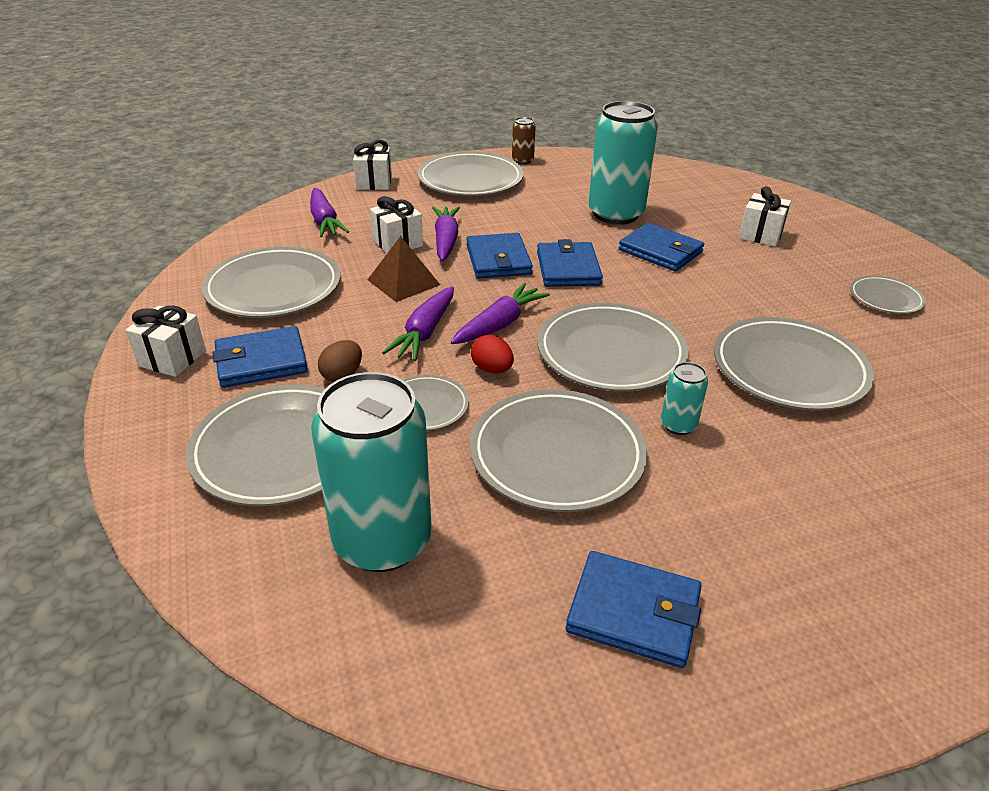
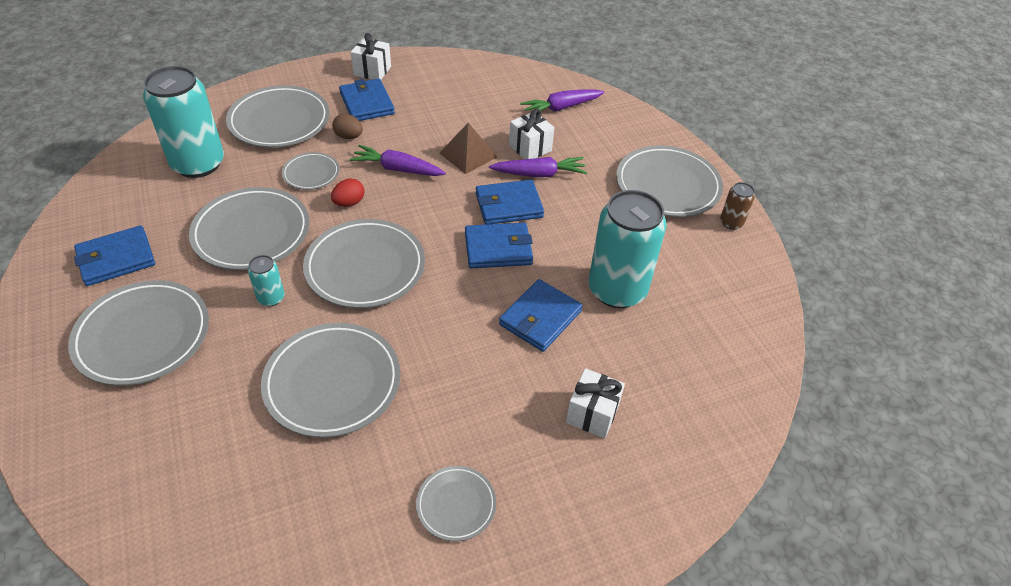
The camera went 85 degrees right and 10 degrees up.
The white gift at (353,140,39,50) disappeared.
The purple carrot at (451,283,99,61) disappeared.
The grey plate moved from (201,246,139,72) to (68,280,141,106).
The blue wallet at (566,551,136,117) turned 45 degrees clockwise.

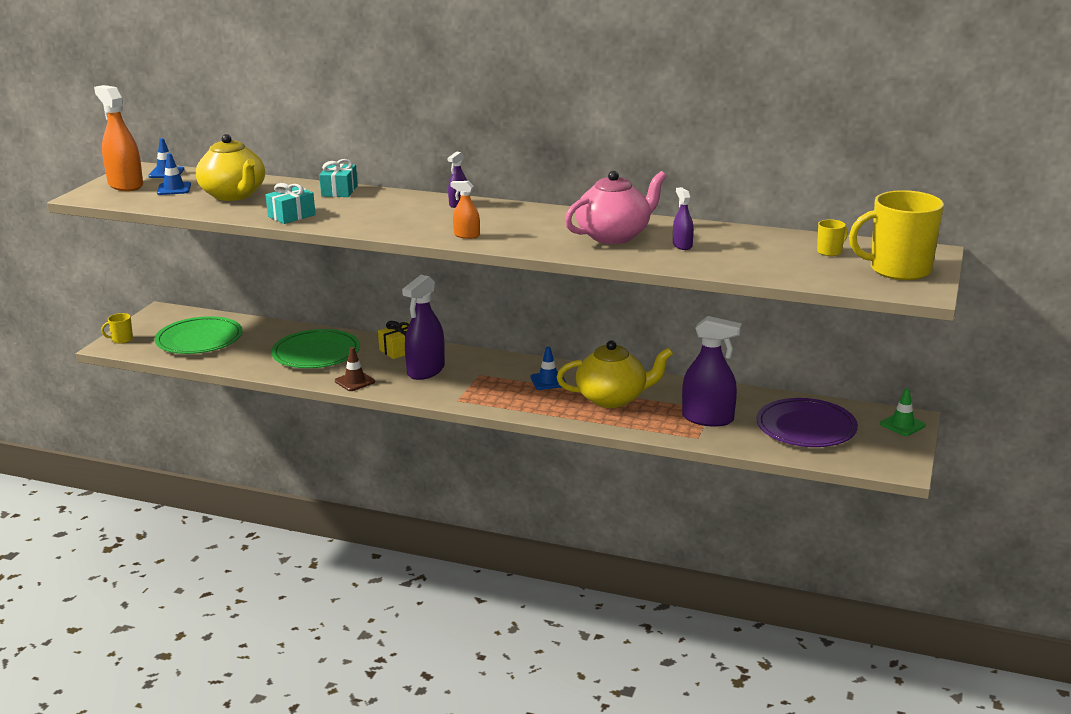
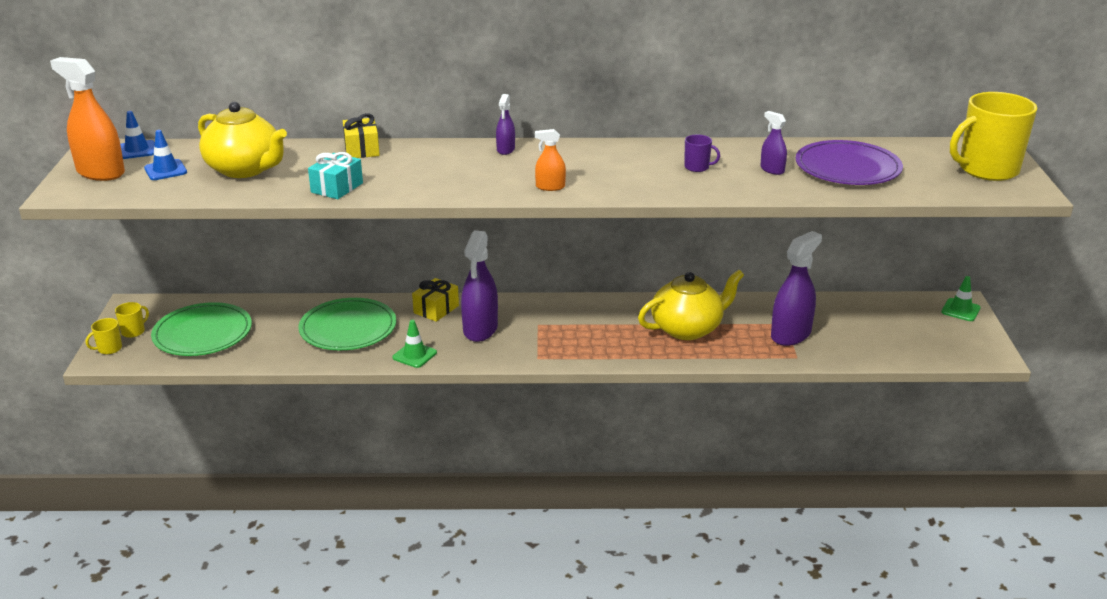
The camera went 20 degrees left and 5 degrees up.
The blue traffic cone at (531,347,35,43) disappeared.
The purple plate moved from (757,398,101,49) to (795,140,108,45).
The yellow mug moved from (817,219,31,37) to (115,302,34,36).
The pink teapot at (565,171,102,73) was replaced by the purple mug at (684,135,36,37).
The turquoise gift at (319,159,39,38) became the yellow gift at (343,113,37,45).
The brown traffic cone at (335,347,40,44) became the green traffic cone at (392,320,45,48).
The purple spray bottle at (682,316,60,111) turned 45 degrees counterclockwise.

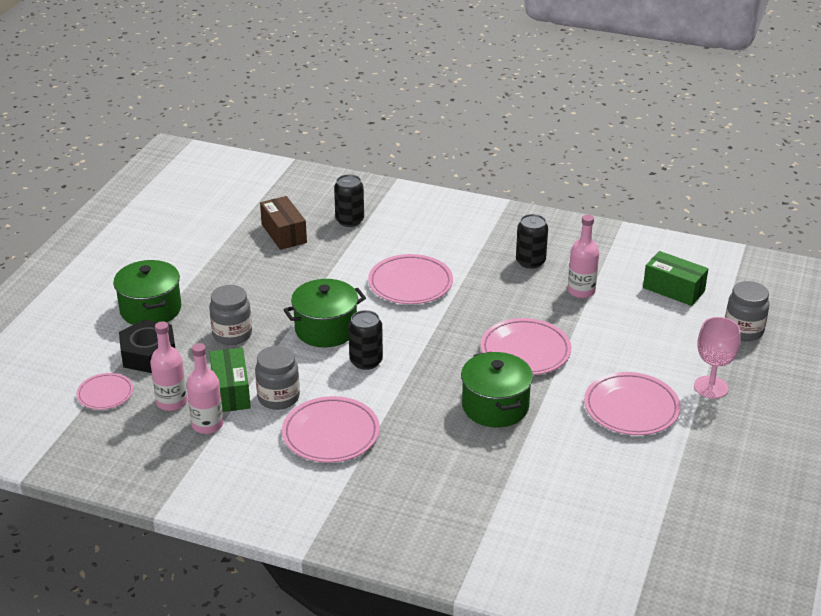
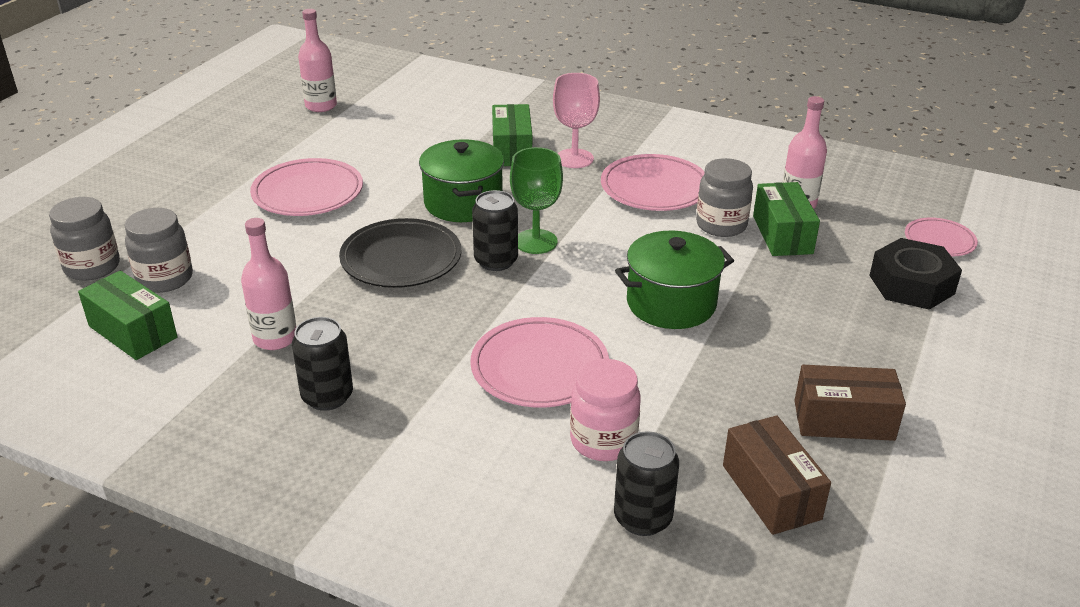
The camera went 175 degrees left and 0 degrees up.
The green pot at (113,260,68,65) disappeared.
The green box at (492,104,40,62) appeared.
The green goblet at (510,147,53,107) appeared.
The pink jar at (570,359,71,102) appeared.
The brown box at (794,365,112,76) appeared.
The pink bottle moved from (150,321,37,90) to (298,9,39,103).
The grey jar moved from (209,285,43,60) to (124,208,69,85).
The black can moved from (348,310,35,60) to (472,190,46,81).
The pink goblet moved from (694,317,47,82) to (553,73,47,95).
The pink plate at (480,318,91,57) became the black plate at (339,218,122,70).

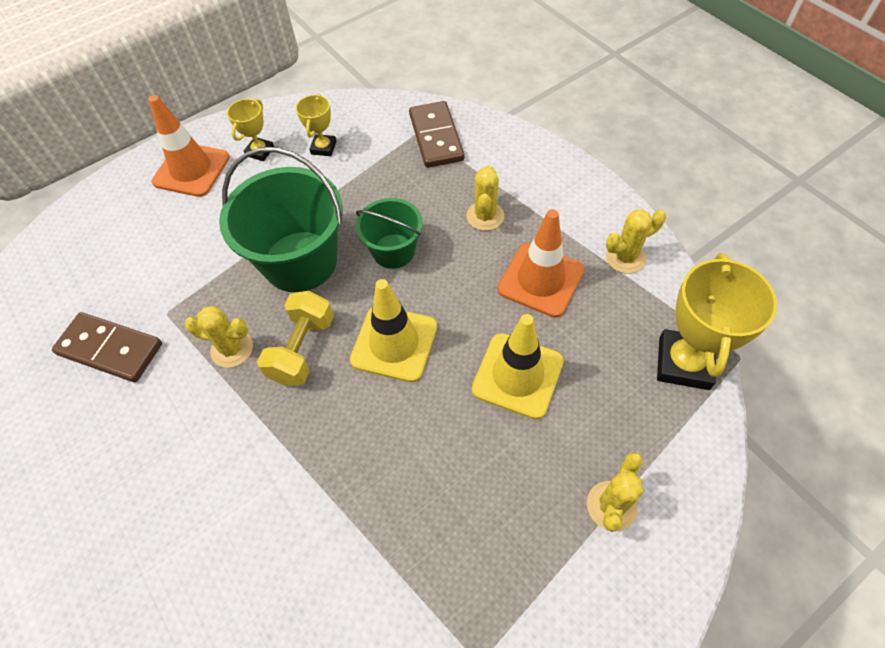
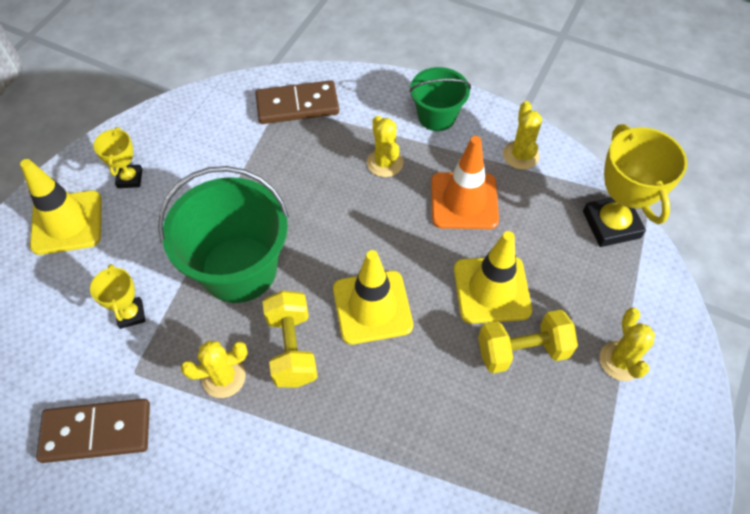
The camera went 30 degrees left and 0 degrees up.
The yellow dumbbell at (478,310,100,63) appeared.
The yellow trophy moved from (296,94,40,62) to (90,264,55,65).
The green bucket moved from (356,198,67,71) to (409,67,62,64).
The orange traffic cone at (148,95,82,102) became the yellow traffic cone at (20,159,82,96).
The brown domino at (409,101,56,67) turned 60 degrees counterclockwise.
The yellow cactus at (606,209,60,64) turned 45 degrees counterclockwise.

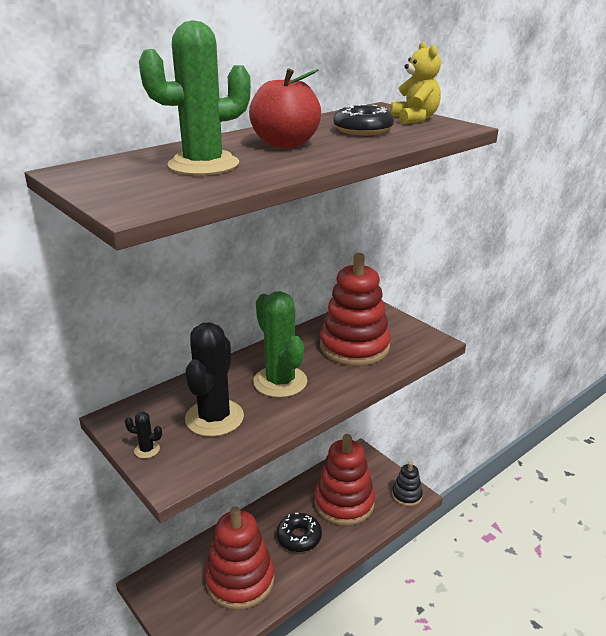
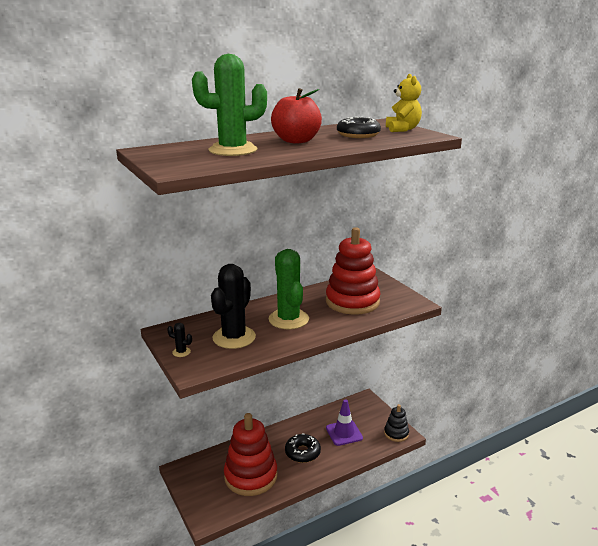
The camera went 10 degrees right and 5 degrees down.
The red stacking toy at (314,434,61,92) was replaced by the purple traffic cone at (326,399,37,47).

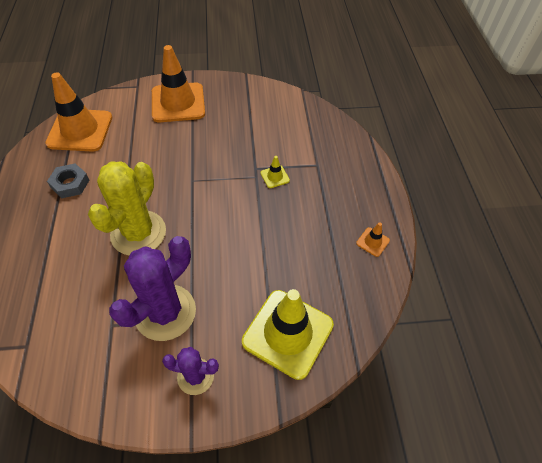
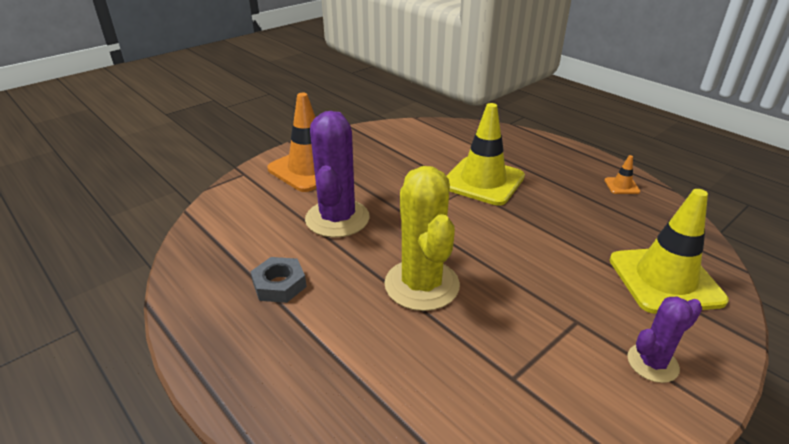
The camera went 35 degrees left and 20 degrees down.
The orange traffic cone at (45,72,67,80) disappeared.
The purple cactus moved from (109,236,87,105) to (305,111,65,127).
The yellow traffic cone at (260,156,30,32) changed to 2.42 times the size.

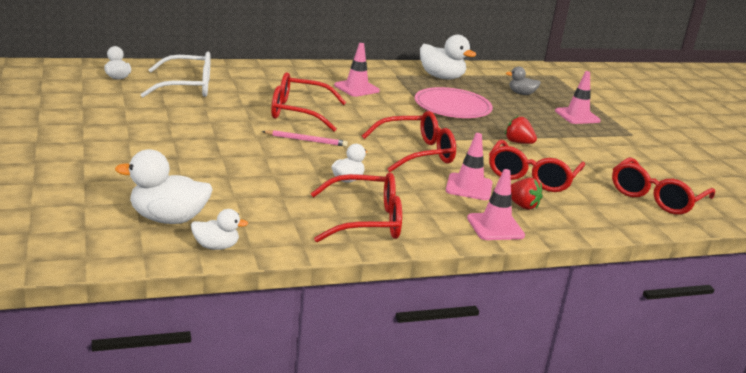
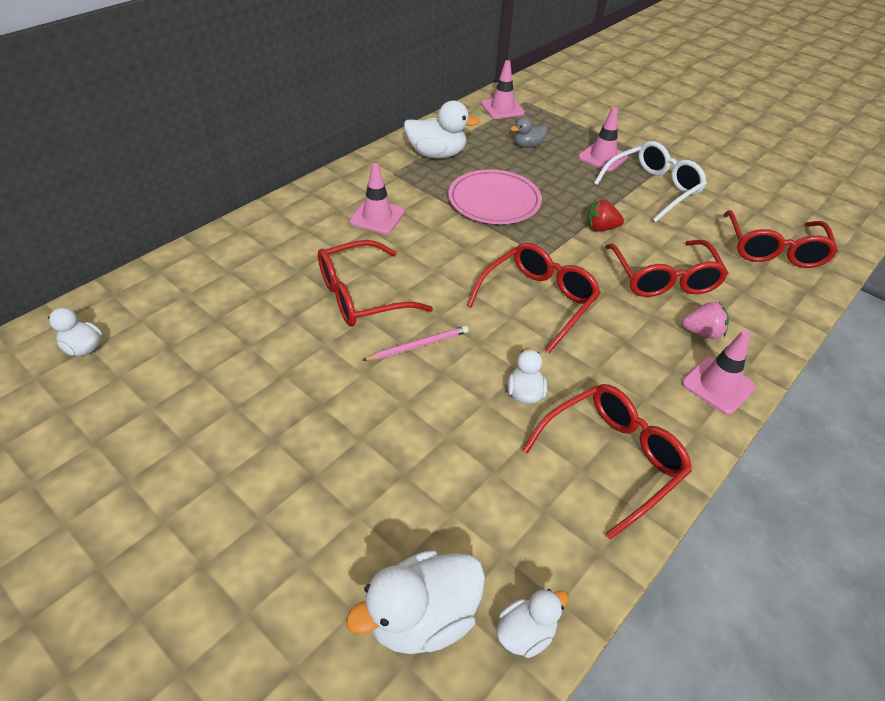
The camera went 30 degrees left and 20 degrees up.
The white glasses moved from (141,52,70,45) to (594,141,113,81).
The pink traffic cone moved from (446,133,47,67) to (481,60,44,59).
The red strawberry at (511,177,32,33) became the pink strawberry at (682,302,47,37).

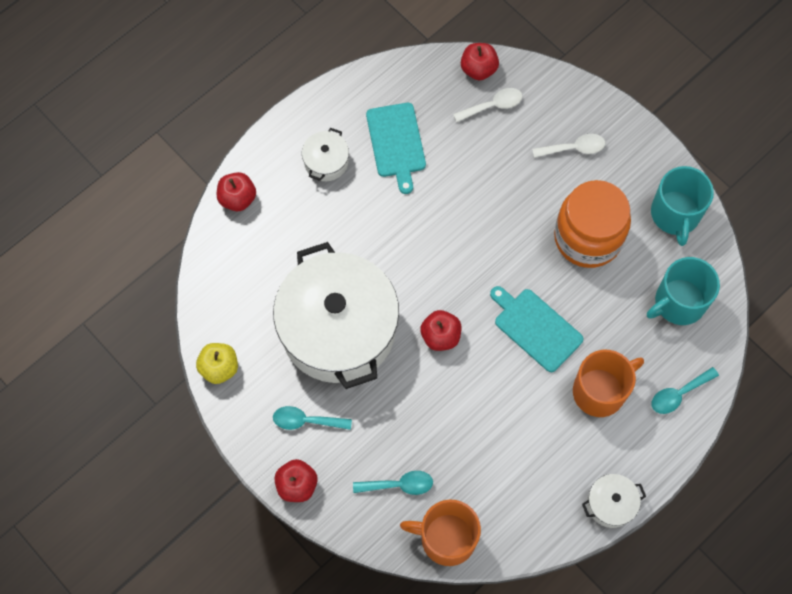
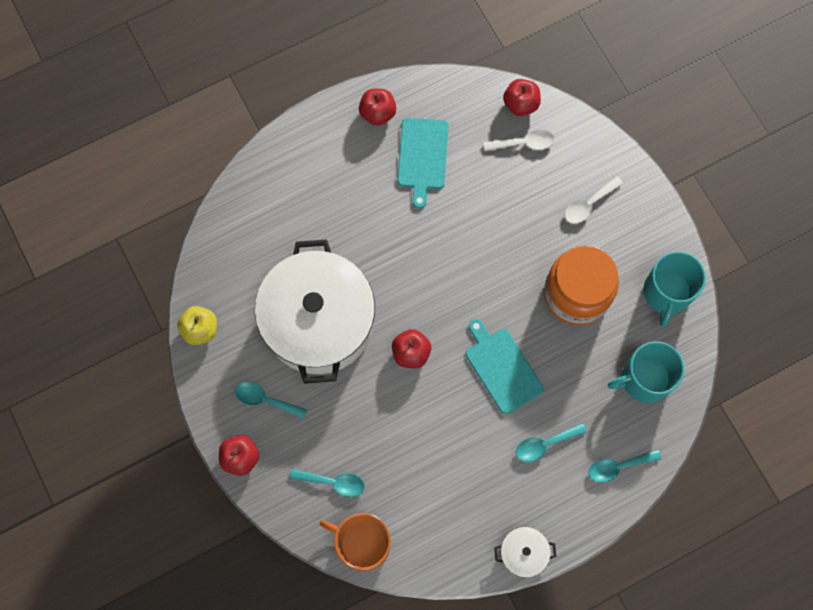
The camera went 15 degrees right and 5 degrees up.
The white pot at (302,128,47,53) disappeared.
The red apple moved from (217,172,39,39) to (359,89,37,37).
The orange mug at (573,350,71,67) was replaced by the turquoise spoon at (516,423,71,39).
The white spoon at (532,134,73,24) turned 135 degrees clockwise.

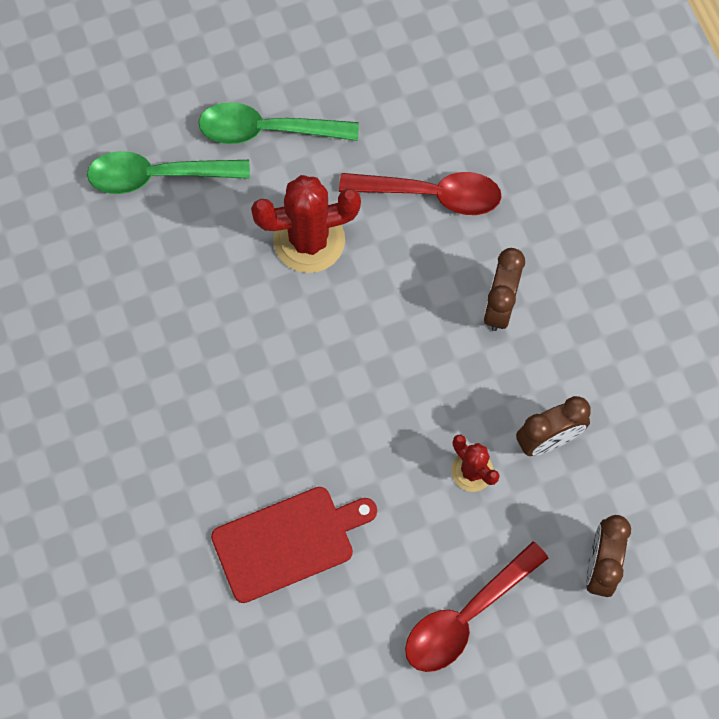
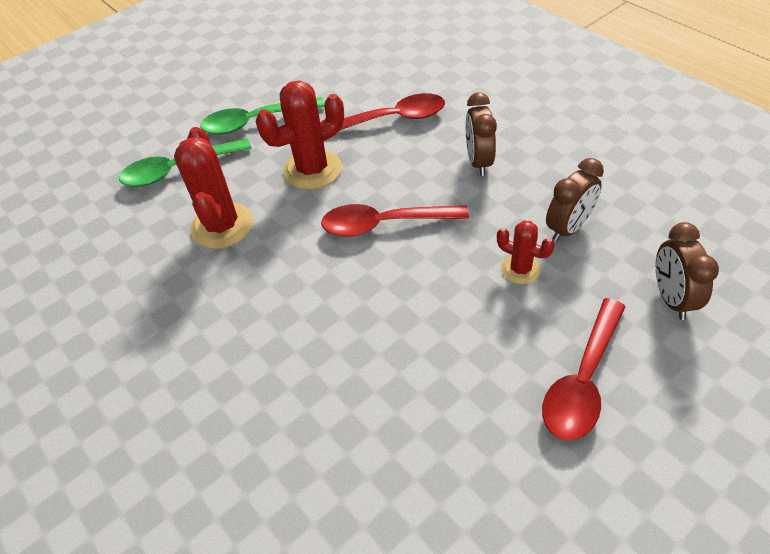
The camera went 15 degrees left and 20 degrees down.
The red cutting board at (211,487,166,116) disappeared.
The red cactus at (174,127,79,122) appeared.
The red spoon at (321,204,148,33) appeared.

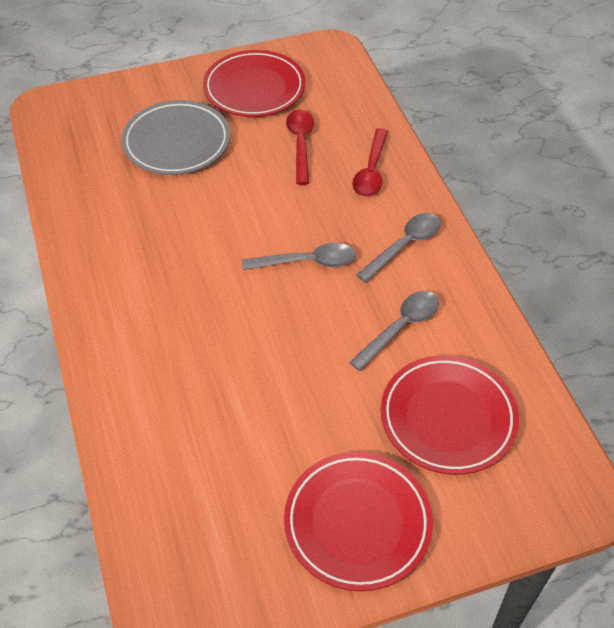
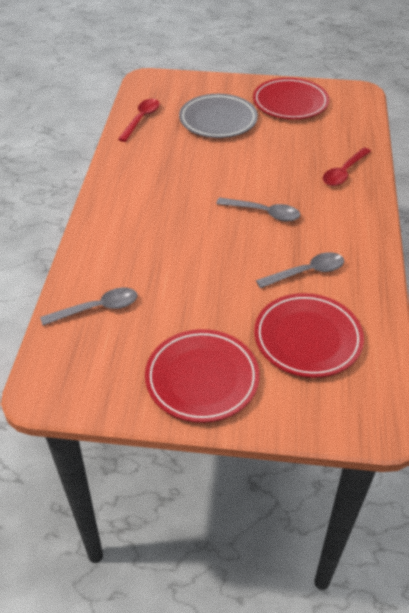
The camera went 25 degrees right and 5 degrees down.
The red spoon moved from (286,110,28,75) to (118,99,42,43).
The grey spoon moved from (356,213,85,70) to (40,288,97,38).

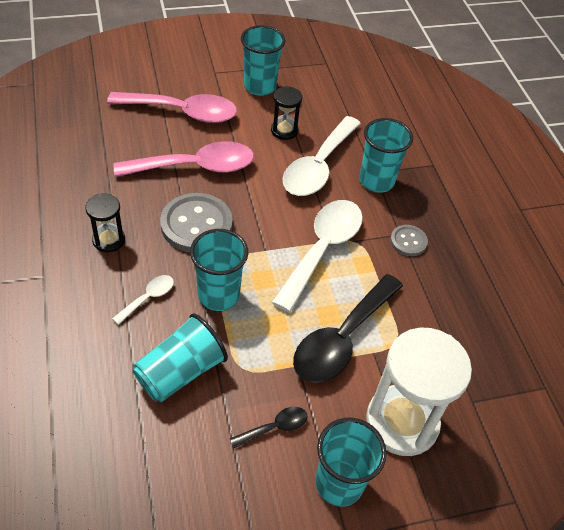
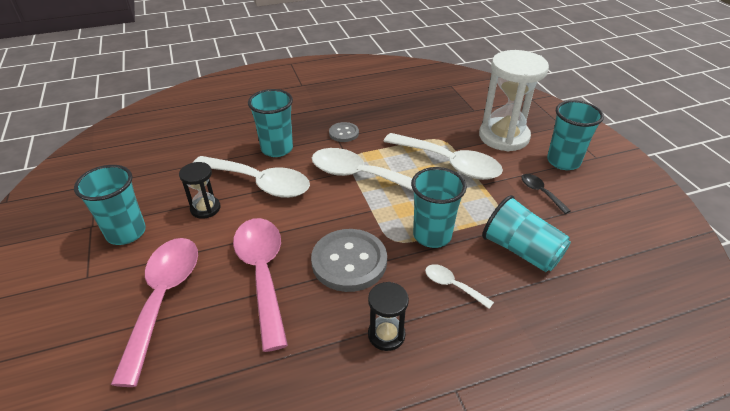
The camera went 90 degrees left and 10 degrees down.
The black spoon at (293,274,110,109) became the white spoon at (383,133,120,47).

